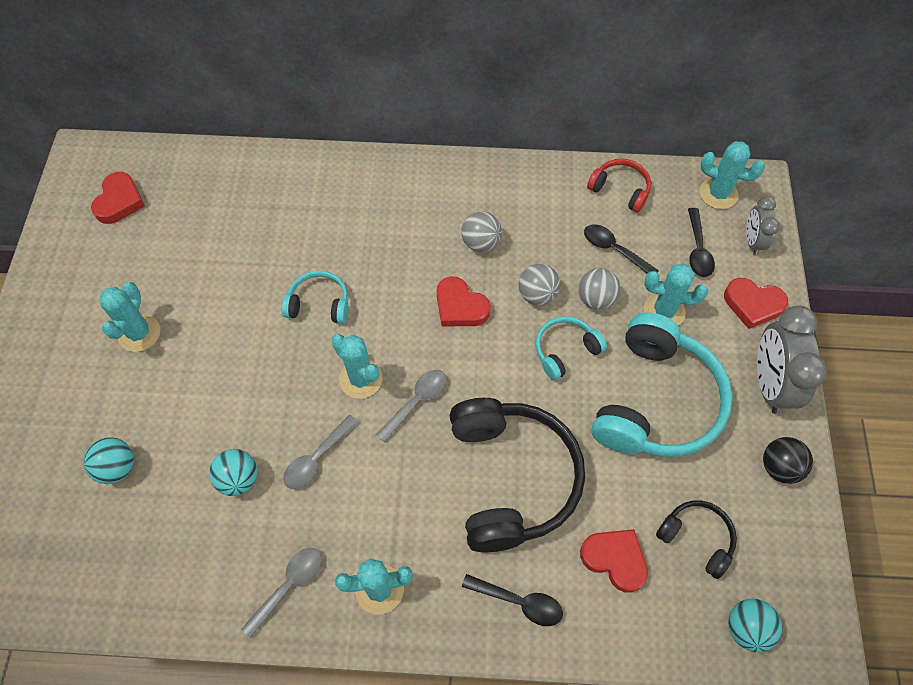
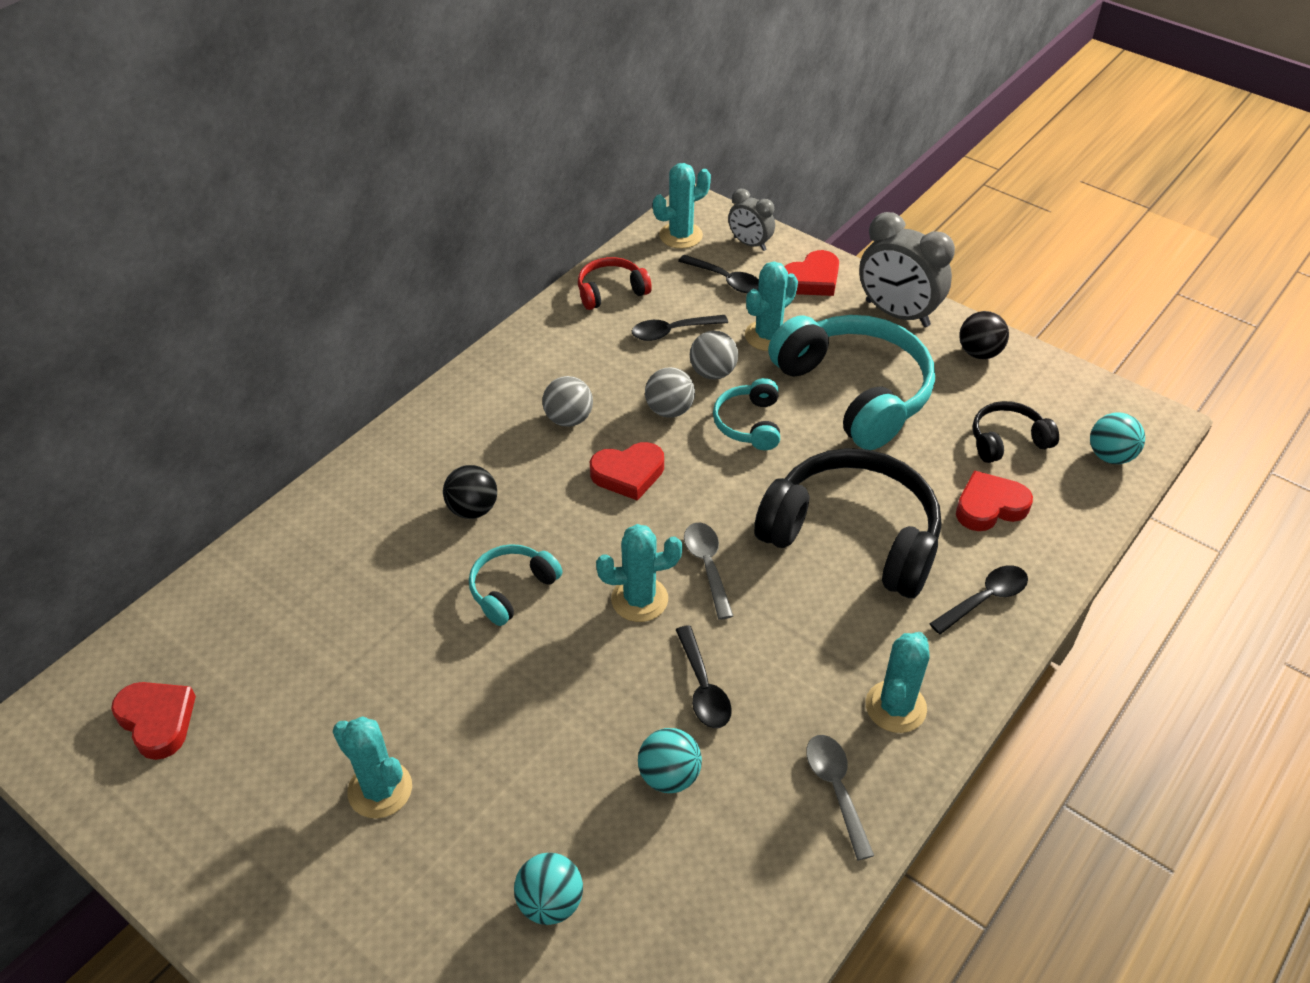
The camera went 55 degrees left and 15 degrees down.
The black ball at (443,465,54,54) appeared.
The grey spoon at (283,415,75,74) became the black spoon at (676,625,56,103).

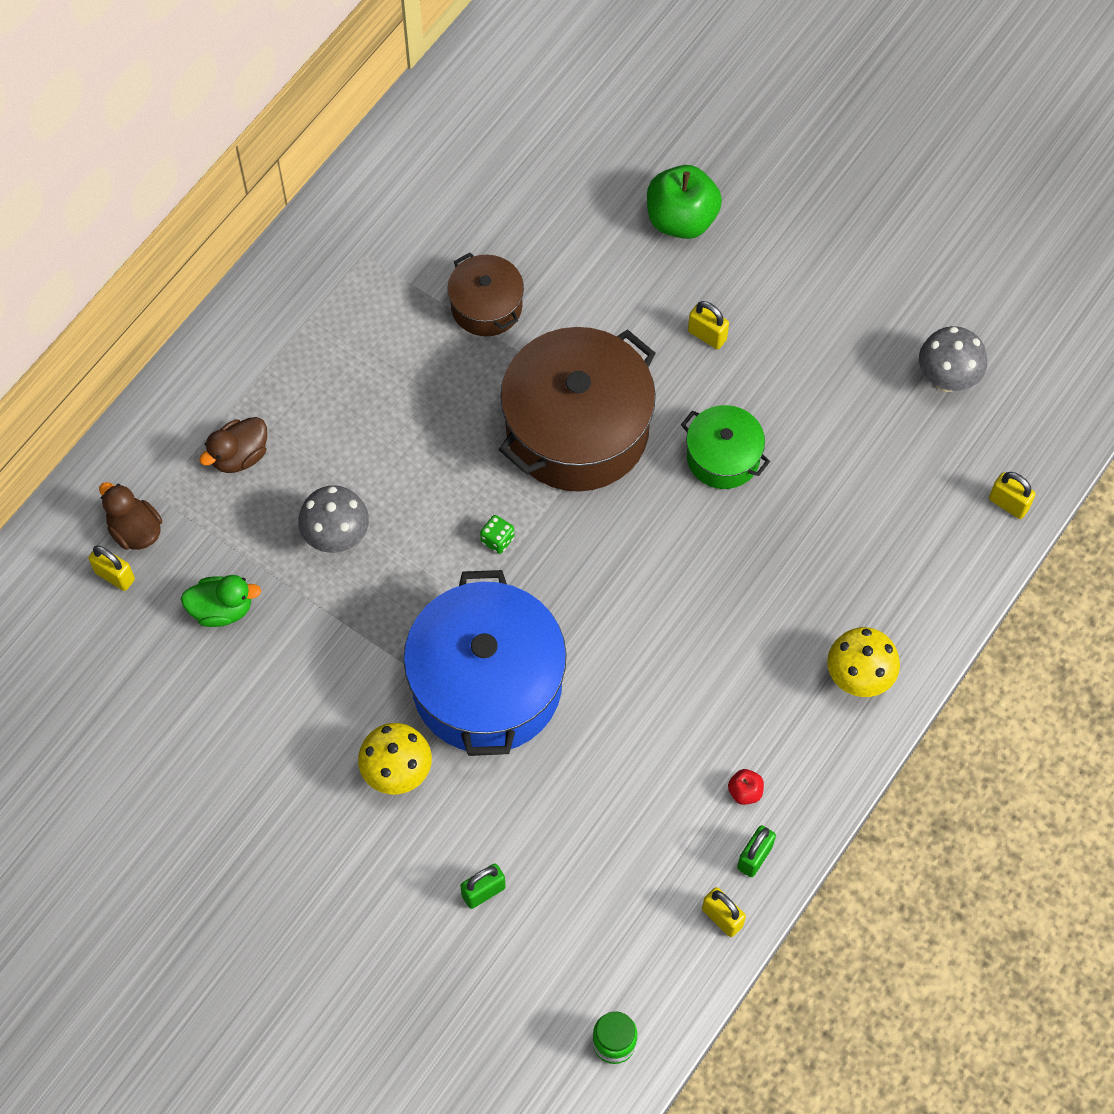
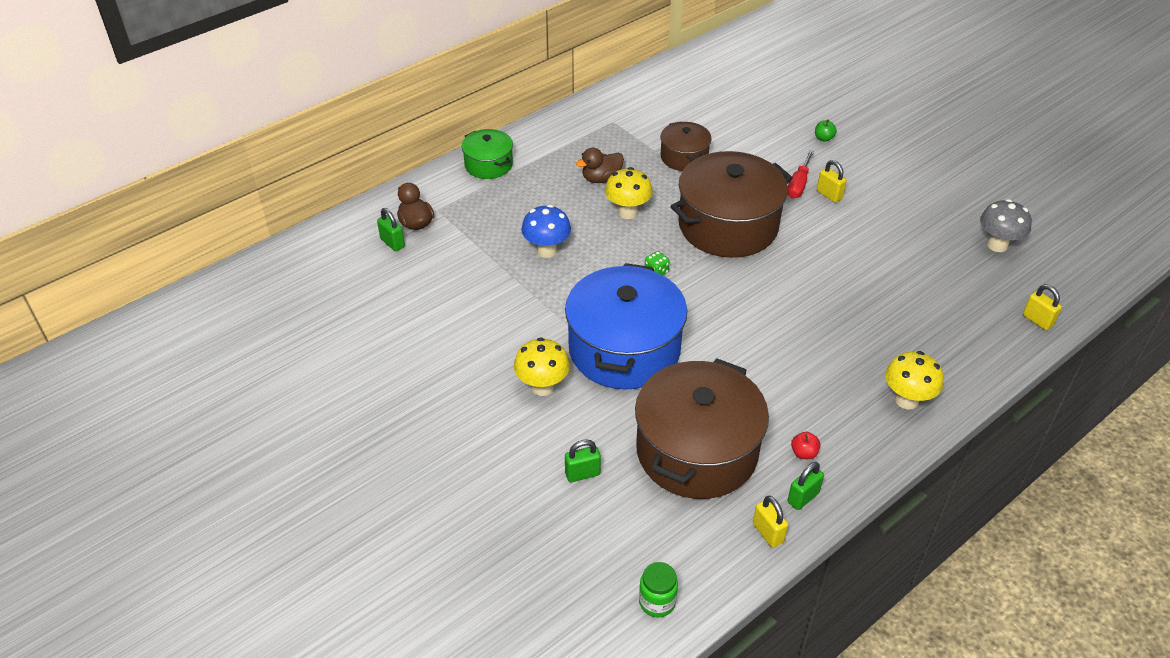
The camera went 15 degrees right and 20 degrees down.
The green duck at (181,575,80,52) disappeared.
The yellow mushroom at (605,167,48,52) appeared.
The brown pot at (635,359,134,140) appeared.
The red screwdriver at (788,150,26,49) appeared.
The brown duck moved from (199,417,68,56) to (576,148,48,35).
The green pot moved from (681,405,89,84) to (461,129,52,50).
The yellow padlock at (88,545,47,46) became the green padlock at (377,208,28,43).
The grey mushroom at (298,485,71,68) became the blue mushroom at (521,205,50,53).
The green apple at (647,165,75,74) changed to 0.43 times the size.

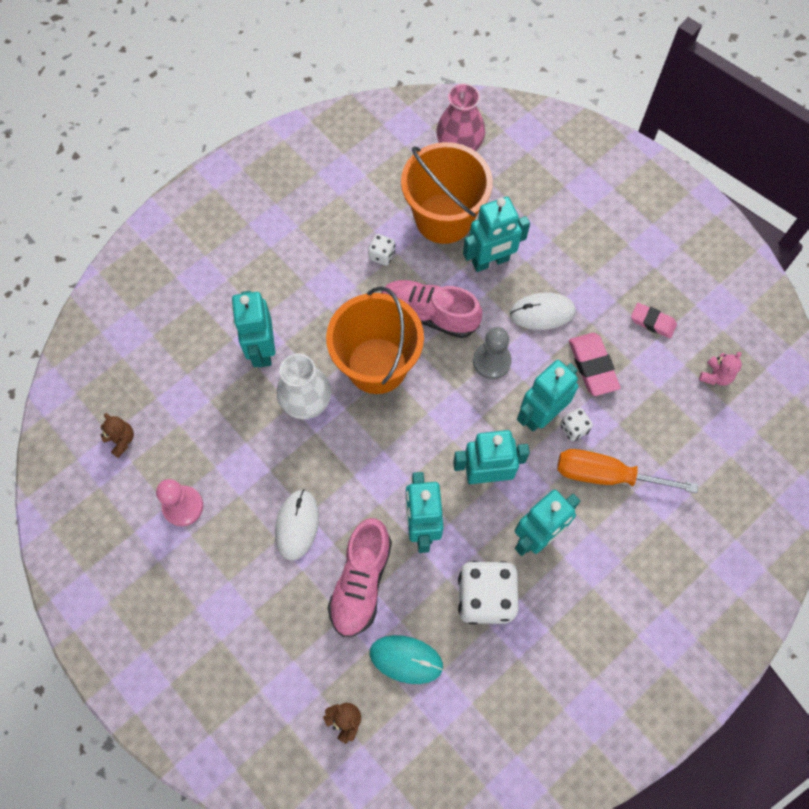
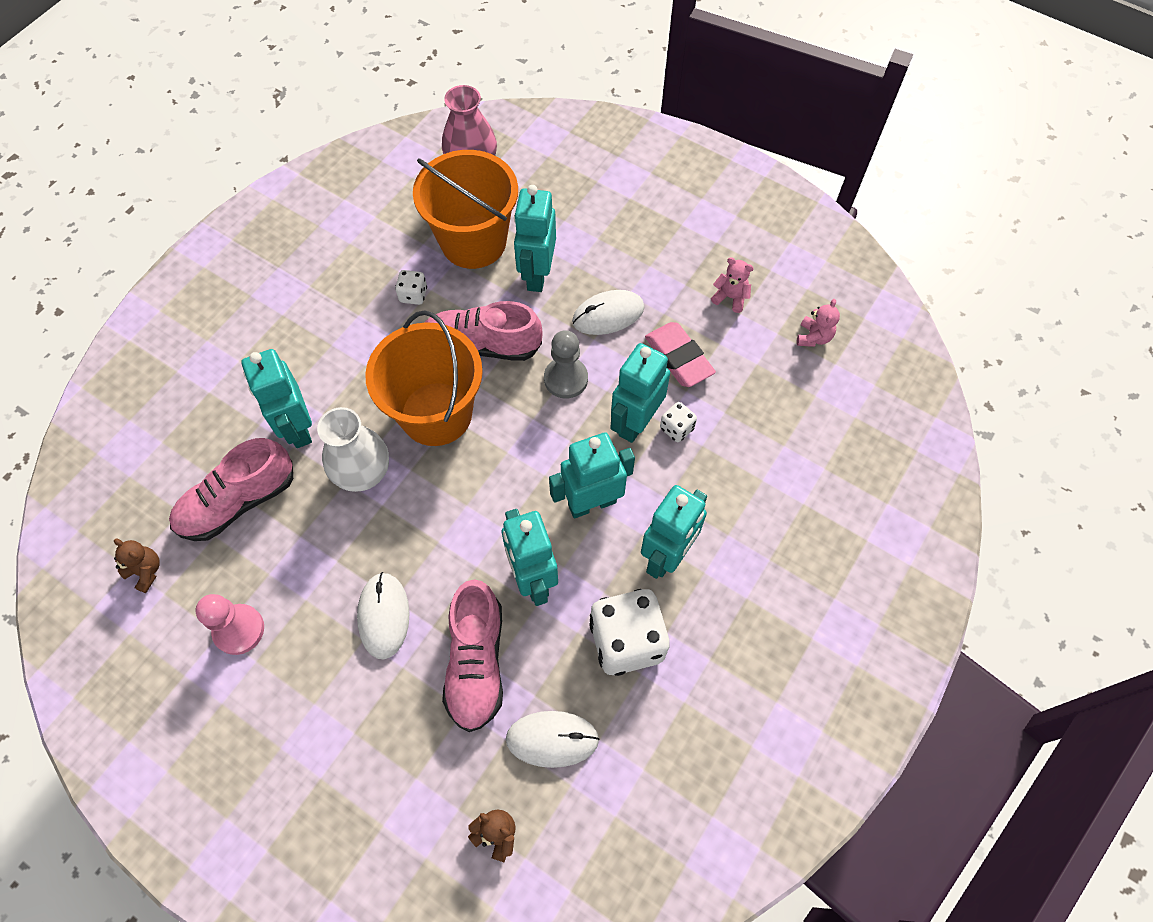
The camera went 15 degrees left and 5 degrees down.
The orange screwdriver at (557,449,141,44) disappeared.
The pink shoe at (169,438,124,103) appeared.
The pink eraser at (631,303,46,35) was replaced by the pink teddy bear at (711,257,43,56).
The turquoise mouse at (370,635,73,49) became the white mouse at (506,711,93,57).
The turquoise robot at (463,197,67,75) turned 135 degrees clockwise.

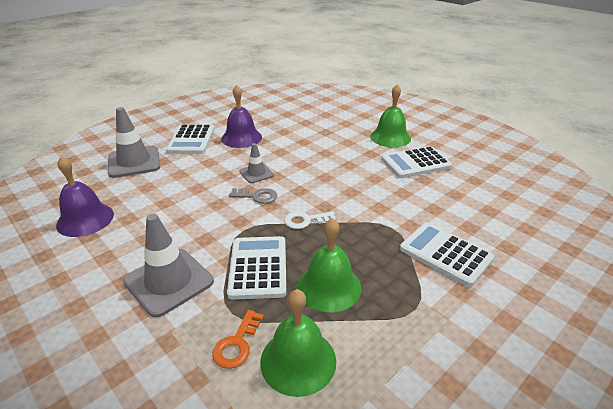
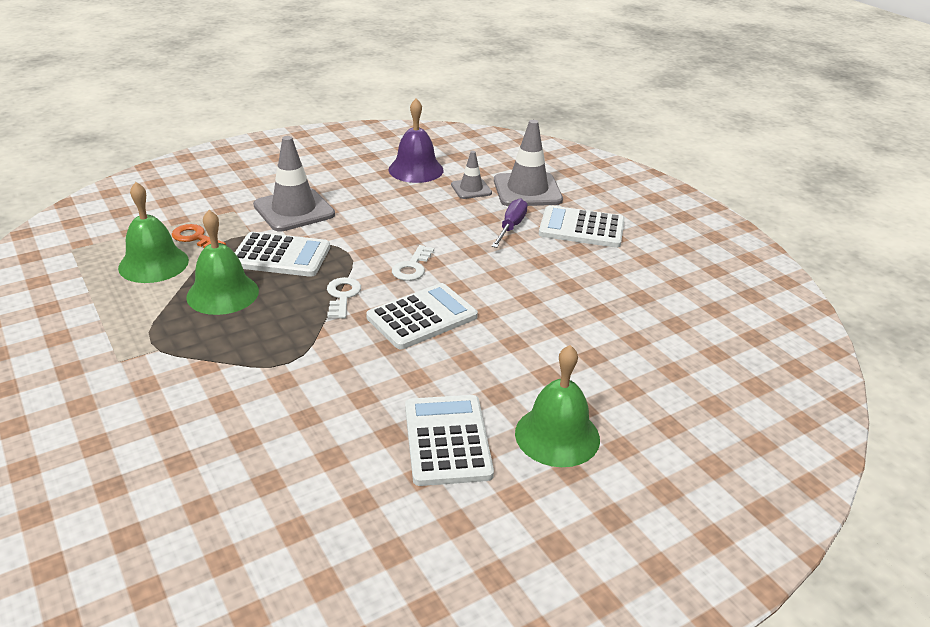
The camera went 100 degrees right and 0 degrees up.
The purple bell at (221,85,41,63) disappeared.
The purple screwdriver at (491,198,37,50) appeared.
The grey traffic cone moved from (239,143,35,40) to (451,151,41,48).
The white calculator moved from (400,222,95,65) to (366,283,112,66).
The grey key at (229,188,48,16) became the white key at (392,245,42,36).

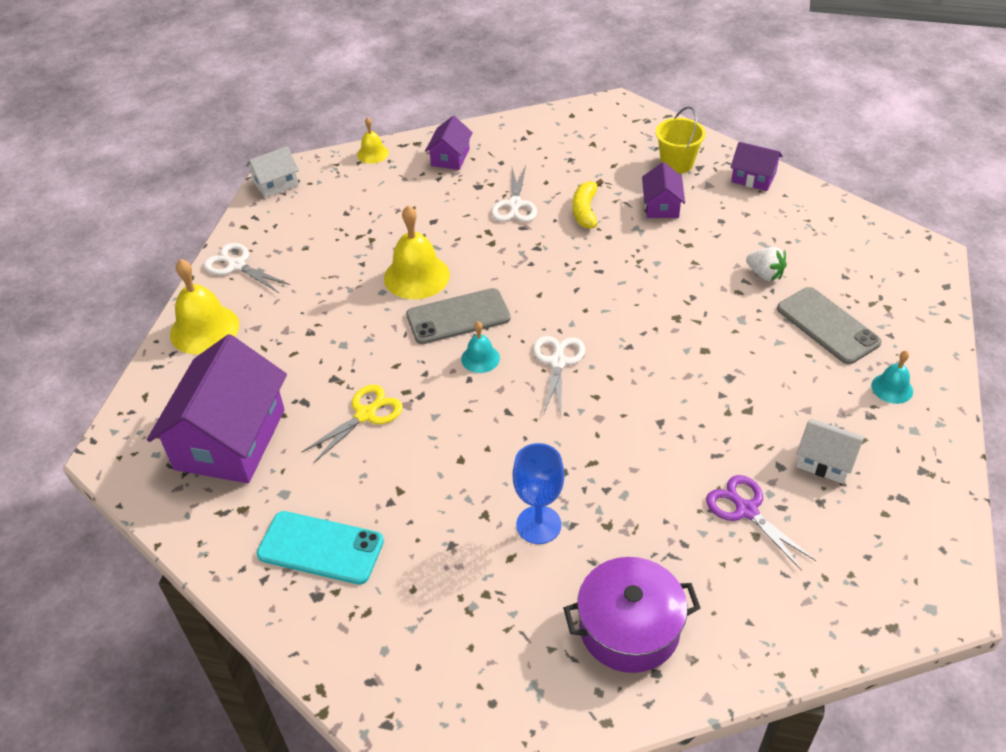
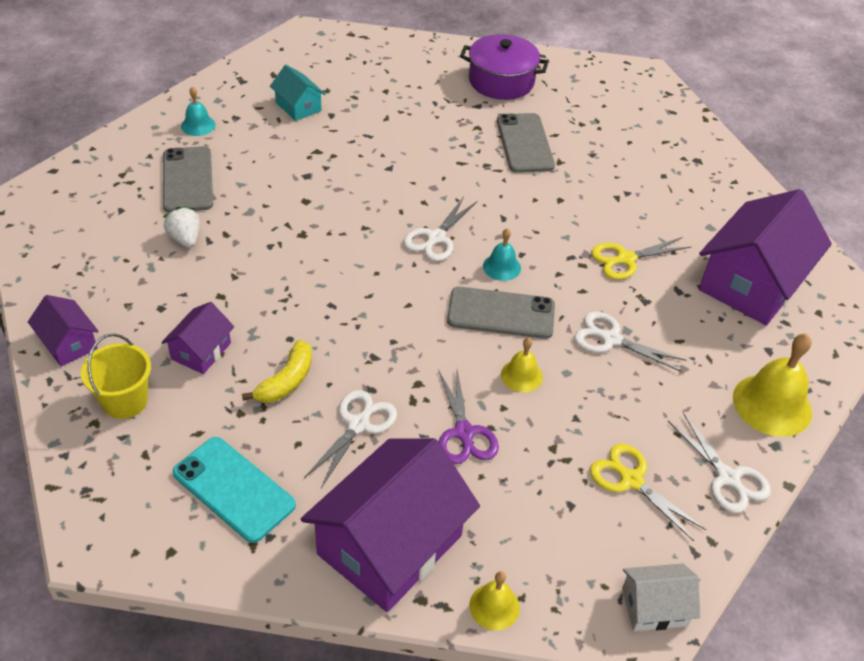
The camera went 160 degrees left and 0 degrees up.
The white scissors at (574,311,113,61) appeared.
The yellow scissors at (590,444,116,97) appeared.
The turquoise phone moved from (257,511,127,74) to (173,437,123,106).
The purple scissors moved from (706,475,110,95) to (438,370,61,94).
The blue goblet at (512,443,52,101) was replaced by the grey phone at (497,113,58,60).
The white house at (796,419,68,65) became the turquoise house at (270,65,55,56).
The yellow bell at (384,205,66,94) changed to 0.54 times the size.
The purple house at (425,116,48,54) changed to 2.08 times the size.

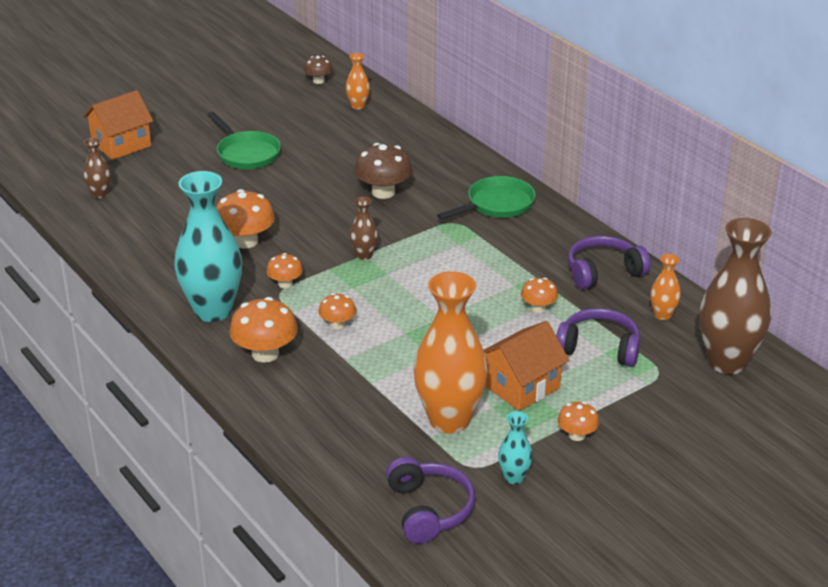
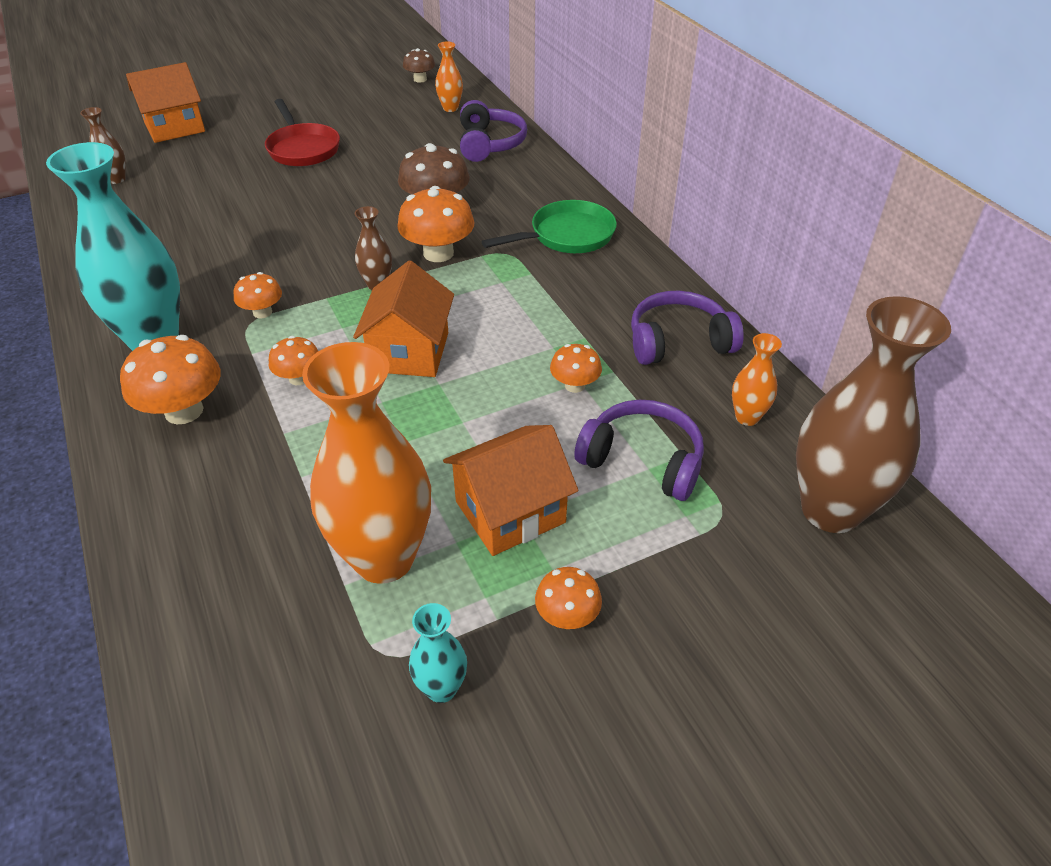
The camera went 10 degrees right and 10 degrees up.
The orange house at (353,261,101,116) appeared.
The orange mushroom moved from (216,189,59,60) to (397,186,78,76).
The purple headphones moved from (386,457,89,87) to (460,100,67,62).
The green pan at (207,112,74,57) became the red pan at (265,99,75,67).

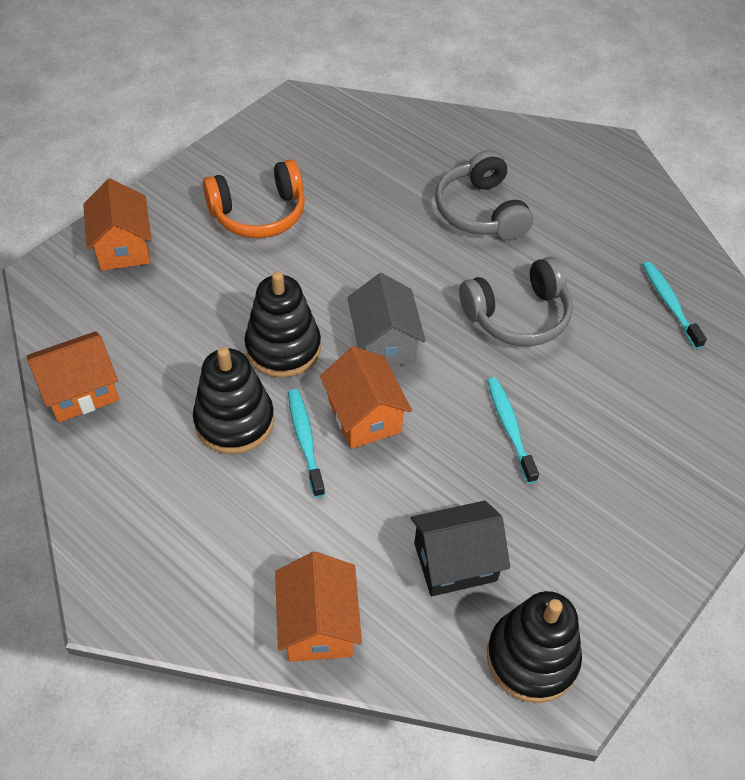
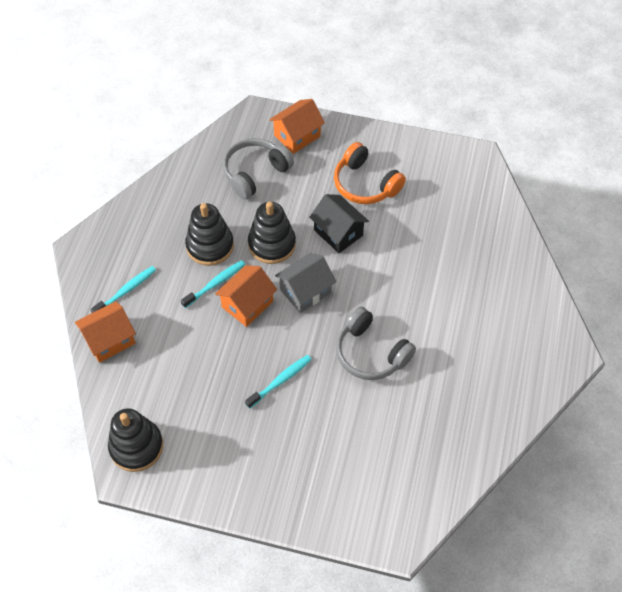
The camera went 65 degrees right and 5 degrees up.
The orange house at (27,331,92,92) disappeared.
The black house moved from (411,501,99,95) to (309,194,60,59).
The grey headphones moved from (435,150,98,90) to (223,138,71,62).
The turquoise toothbrush moved from (643,262,64,87) to (91,266,65,47).

